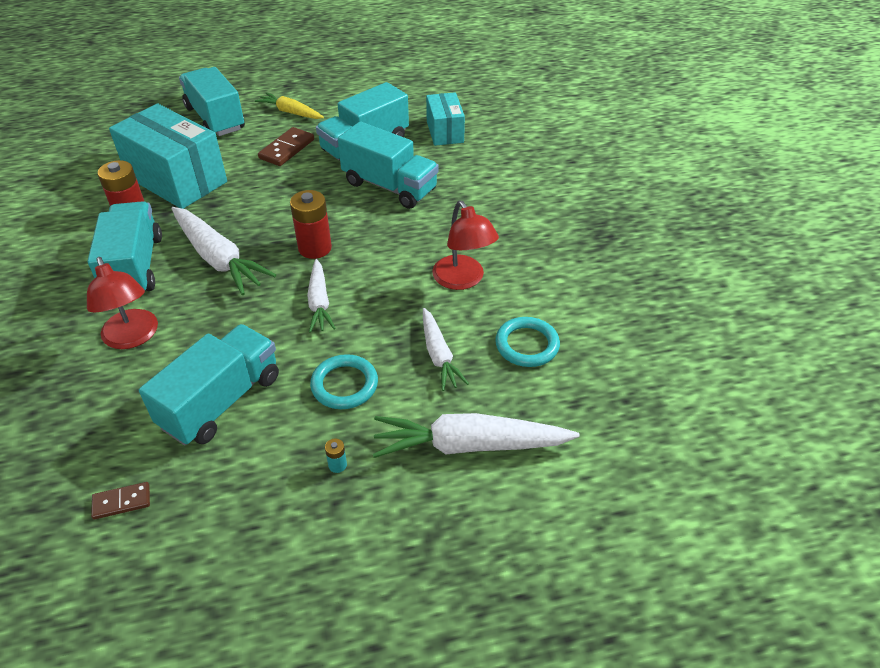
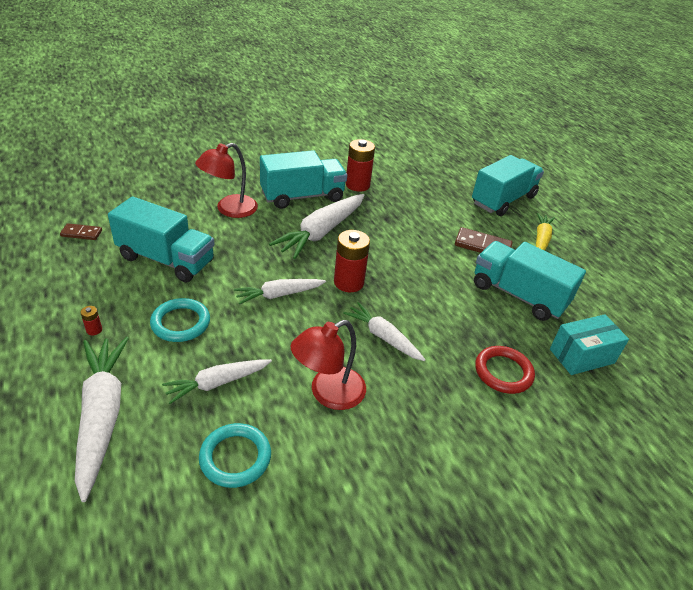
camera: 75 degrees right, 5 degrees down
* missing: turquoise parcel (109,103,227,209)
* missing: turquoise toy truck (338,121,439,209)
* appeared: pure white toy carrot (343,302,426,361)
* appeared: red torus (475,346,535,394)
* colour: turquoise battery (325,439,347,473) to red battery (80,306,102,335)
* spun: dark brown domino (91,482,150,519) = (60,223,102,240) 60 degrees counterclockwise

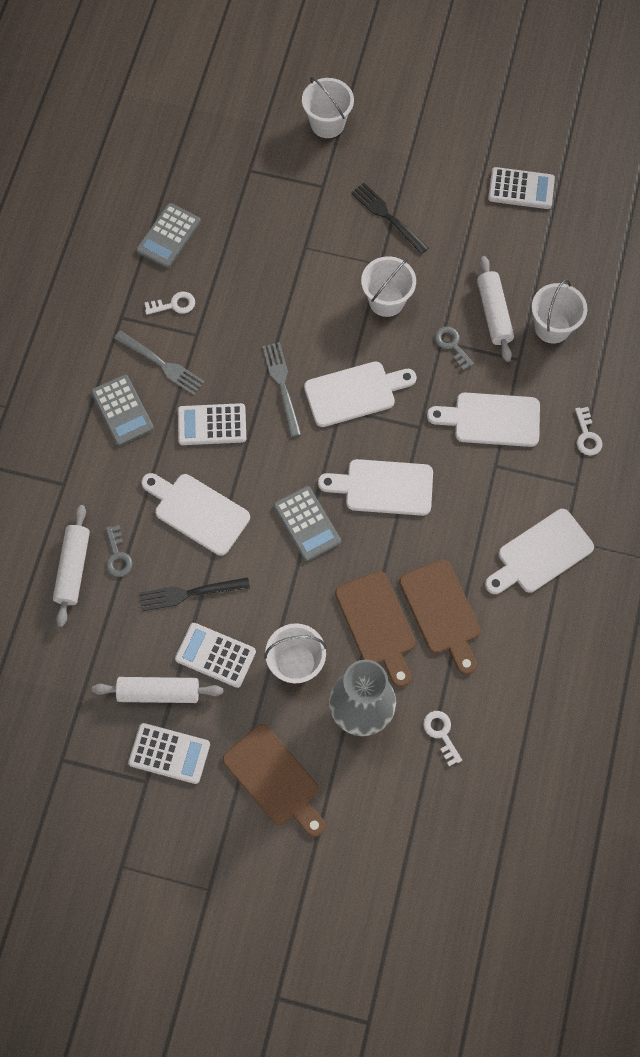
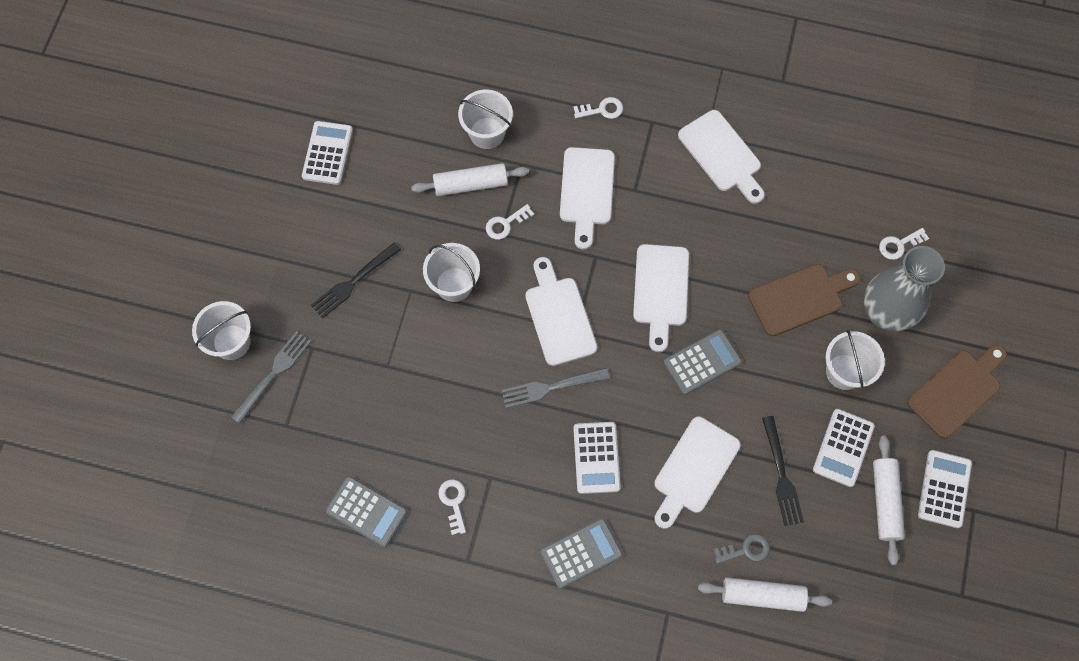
camera: 90 degrees left, 0 degrees up
* missing: dark brown chopping board (399,559,481,675)
* relocated: ash-grey fork (114,331,205,395) to (231,331,311,423)
* colour: ash-grey door key (435,326,474,370) to pure white door key (486,204,534,240)

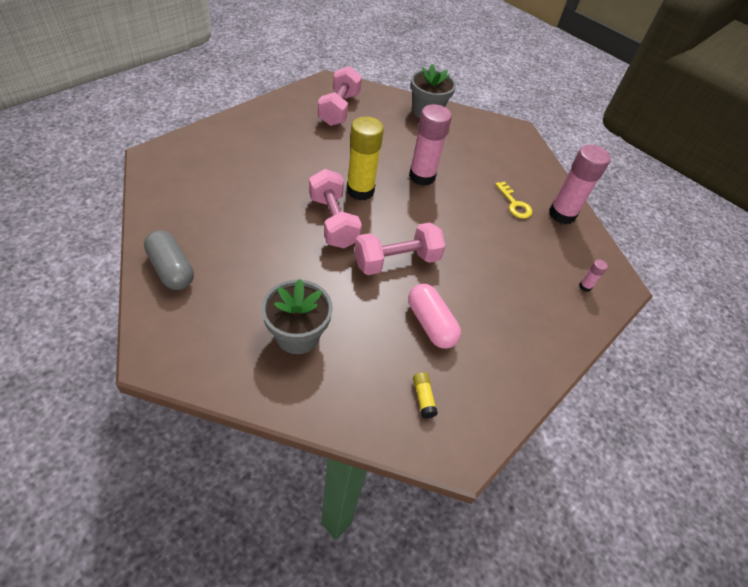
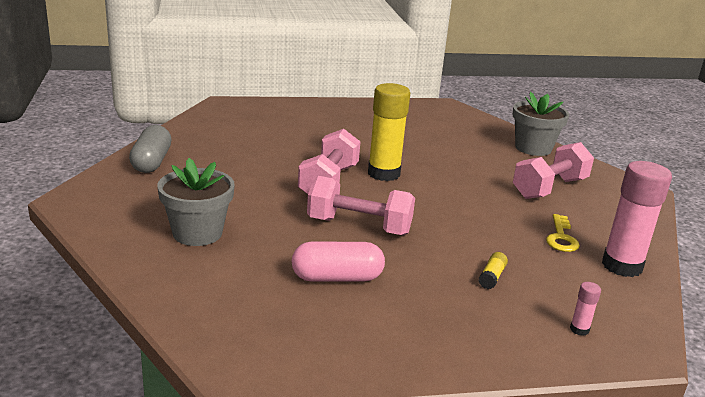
camera: 40 degrees right, 25 degrees down
* missing: pink glue (409,104,452,186)
* relocated: pink free weight (318,66,362,126) to (513,142,594,199)
* relocated: yellow glue (413,372,438,418) to (479,252,508,289)
* spun: pink pill shape (408,284,461,349) = (292,242,385,282) 75 degrees clockwise

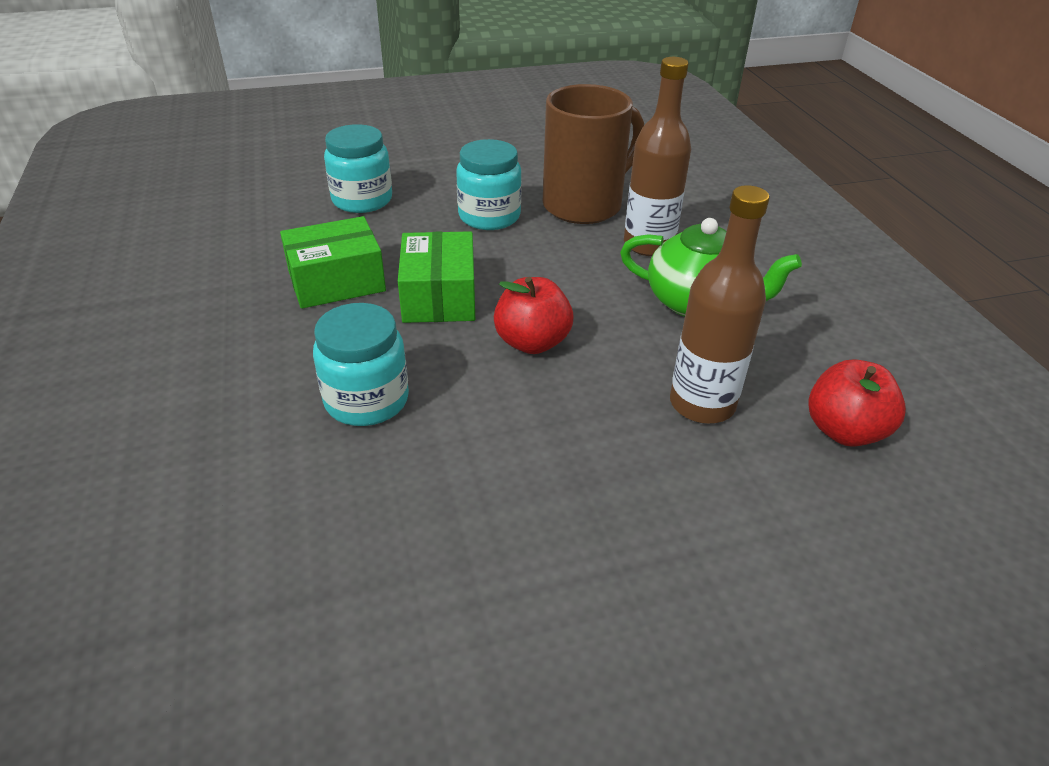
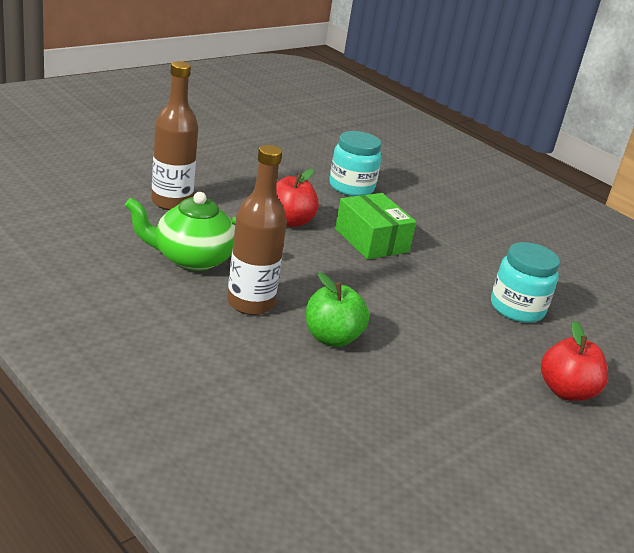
camera: 150 degrees right, 10 degrees down
* missing: leaf-green parcel (280,216,386,309)
* missing: turquoise jam jar (456,139,522,230)
* relocated: red toy apple (808,359,906,447) to (541,321,608,401)
* exchanged: dark brown tea mug (543,84,644,224) to leaf-green toy apple (306,272,369,347)

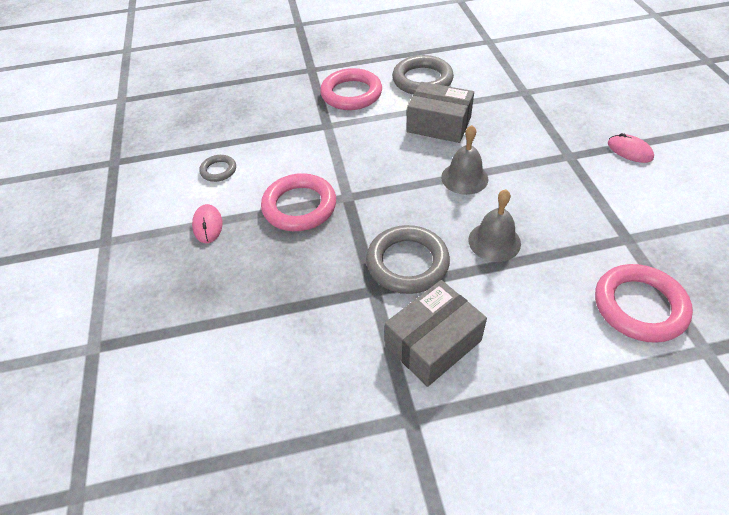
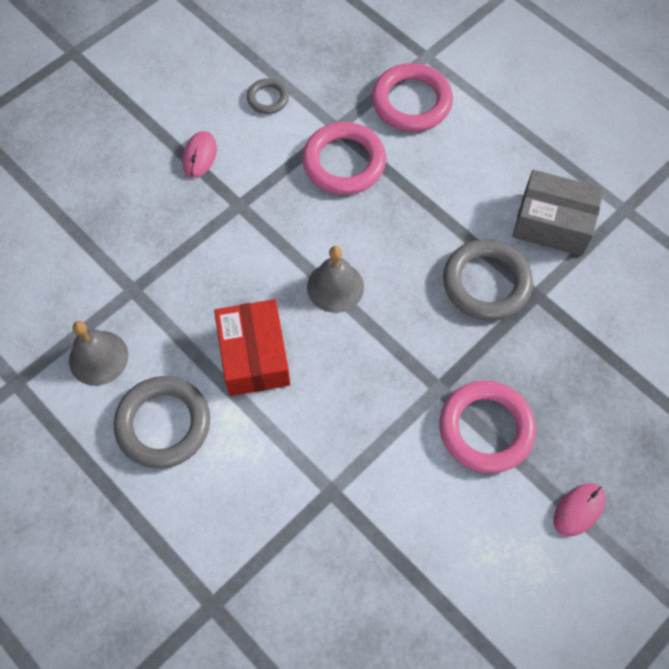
camera: 125 degrees left, 15 degrees up
* relocated: ash-grey torus (199,155,236,182) to (247,78,289,114)
* relocated: pink torus (320,68,382,110) to (302,122,386,195)
* relocated: ash-grey school bell (468,189,521,262) to (69,321,128,386)
* colour: ash-grey parcel (407,82,474,143) to red parcel (214,299,290,396)

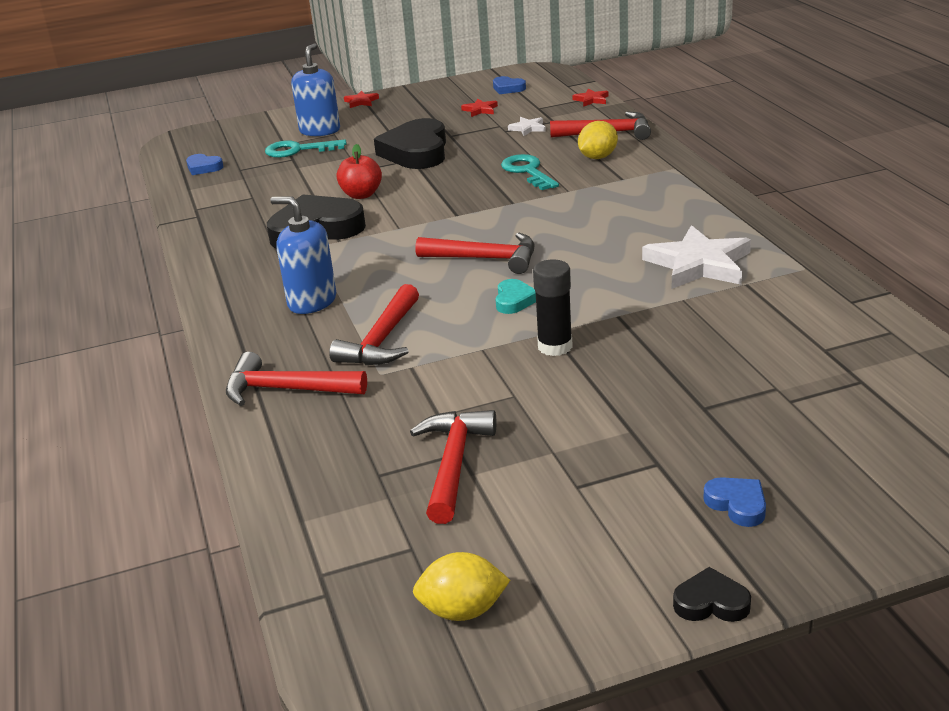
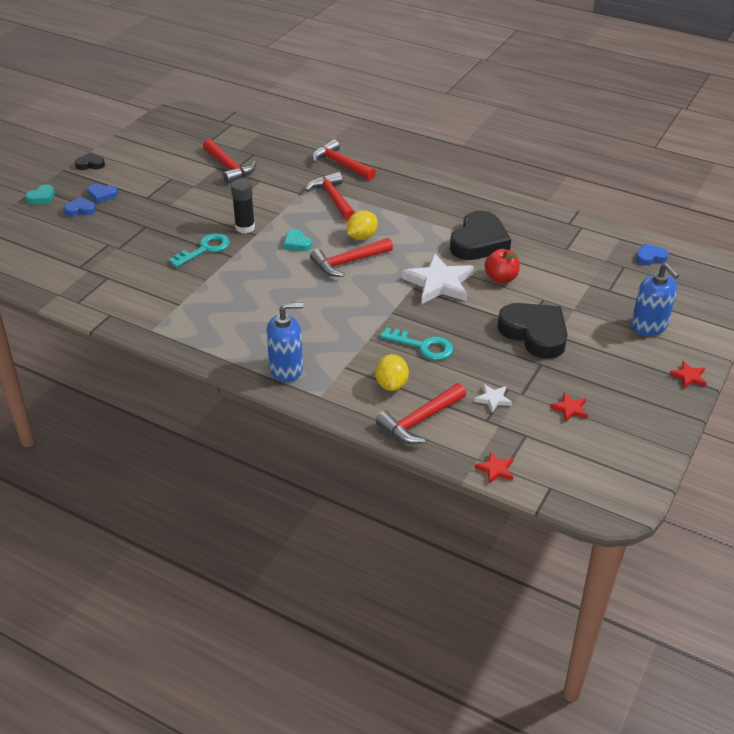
camera: 135 degrees right, 10 degrees up
* appeared: turquoise heart (25,184,55,204)
* relocated: turquoise door key (265,139,346,158) to (169,233,230,268)
* relocated: royal blue soap dispenser (270,196,337,314) to (266,303,303,382)
* relocated: yellow toy lemon (413,552,510,621) to (347,211,378,240)
* relocated: royal blue heart (493,76,526,94) to (64,197,96,217)
* relocated: pure white star shape (642,225,751,289) to (402,253,474,304)
* spun: red carpenter's hammer (226,352,367,406) = (312,139,376,180) 105 degrees counterclockwise
* spun: jet-black heart (673,567,751,622) = (75,152,105,170) 150 degrees counterclockwise

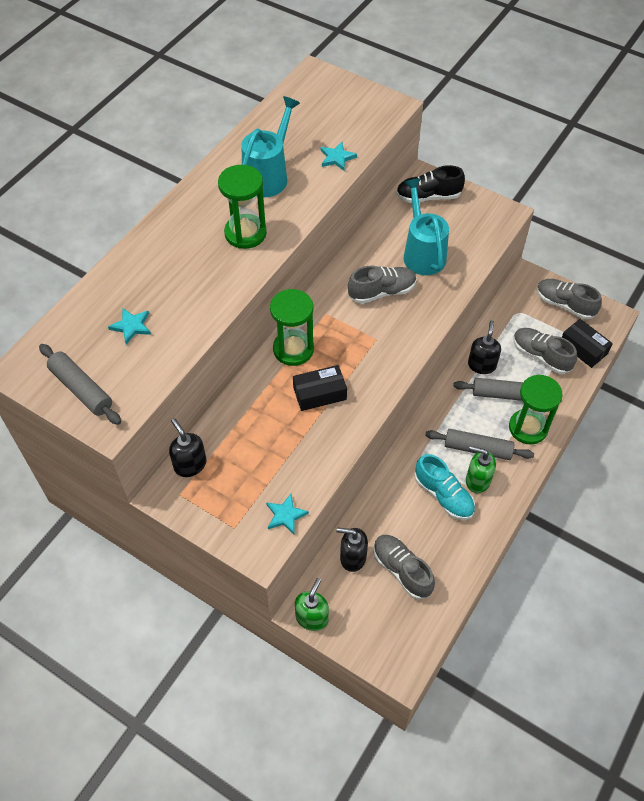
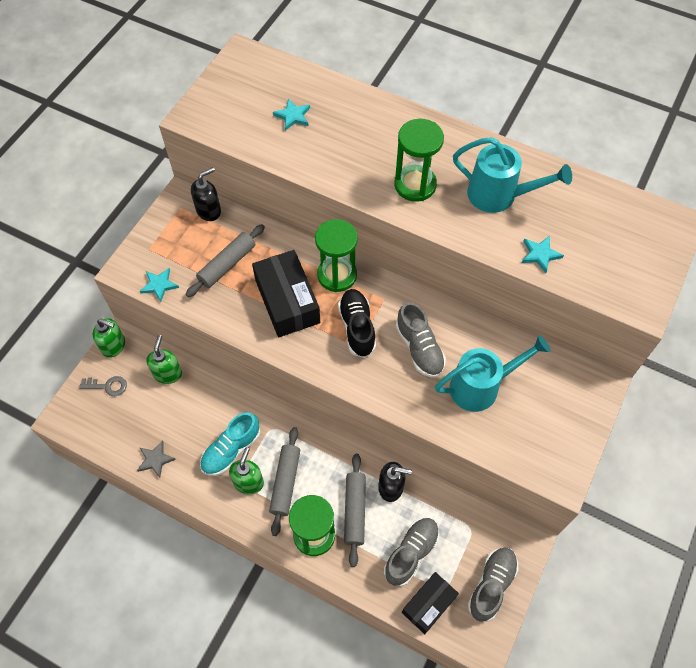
camera: 85 degrees right, 5 degrees up
* missing: ash-grey sneaker (373,535,435,599)
* appeared: ash-grey door key (79,376,127,396)
* appeared: ash-grey star shape (137,440,176,478)
* relocated: ash-grey rolling pin (39,344,121,425) to (186,224,265,297)
* relocated: jet-black sneaker (396,165,465,203) to (338,289,376,358)
* colour: jet-black soap dispenser (337,527,368,572) to leaf-green soap dispenser (146,335,182,384)
* size: jet-black parcel (293,365,347,411) = (252,250,320,337) x1.57

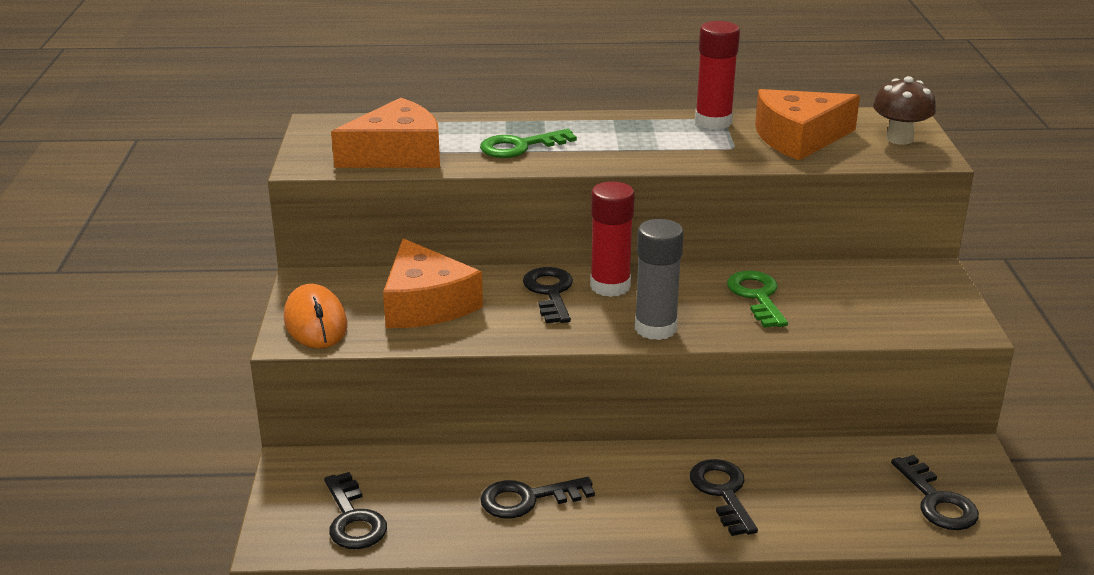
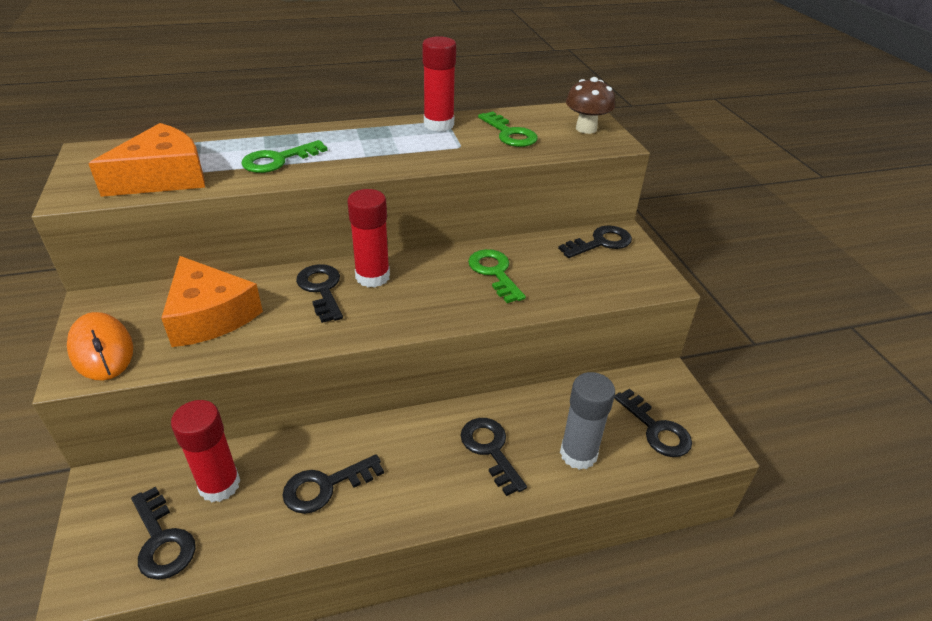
camera: 15 degrees left, 10 degrees up
* appeared: red glue (171,400,240,502)
* appeared: jet-black door key (558,225,632,258)
* relocated: ash-grey glue (635,219,684,340) to (560,372,615,470)
* exchanged: orange cheese wedge (755,89,860,160) to leaf-green door key (478,111,538,147)

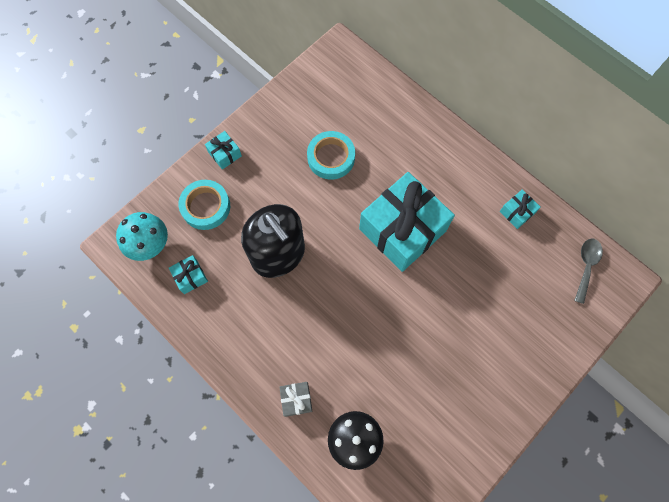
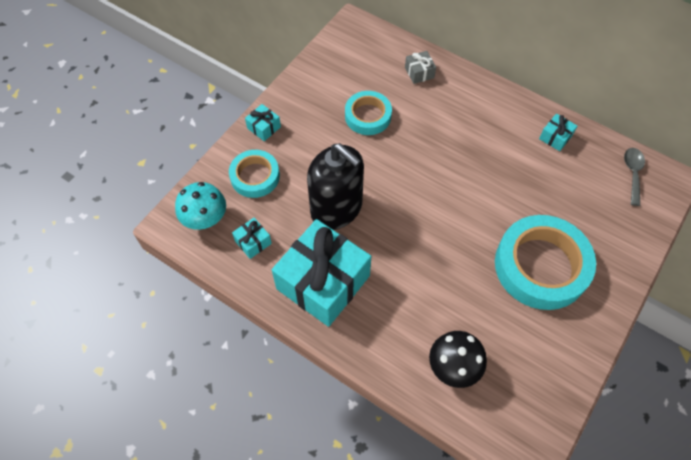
camera: 10 degrees left, 10 degrees down
* appeared: turquoise tape (495,215,596,310)
* relocated: ash-grey present (279,382,312,417) to (405,51,436,84)
* relocated: turquoise present (359,172,455,272) to (272,219,371,327)

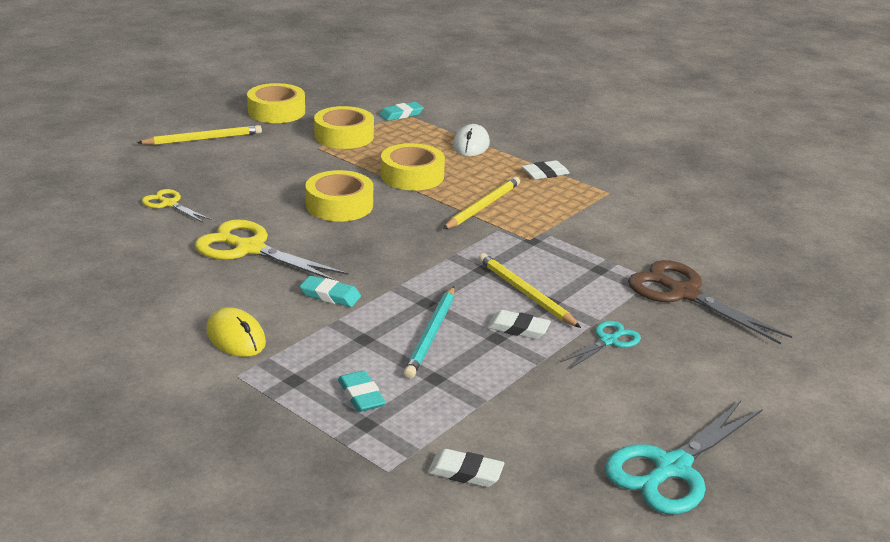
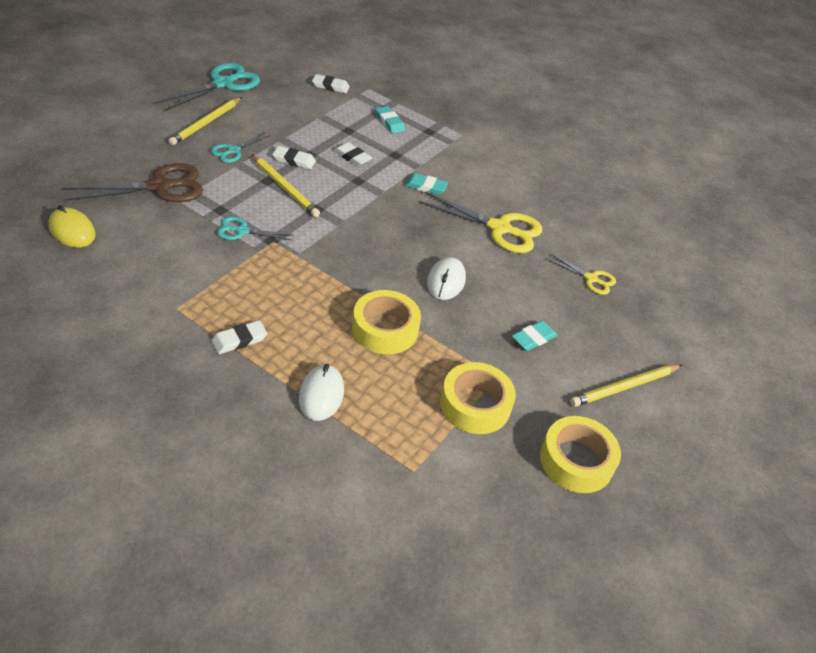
camera: 170 degrees right, 15 degrees up
* appeared: turquoise shears (217,216,292,240)
* relocated: yellow PC mouse (206,307,266,357) to (49,205,96,248)
* relocated: turquoise eraser (379,102,424,121) to (512,321,558,351)
* relocated: yellow lead pencil (443,177,520,229) to (168,97,242,145)
* exchanged: yellow tape (305,170,373,222) to pure white PC mouse (427,257,466,300)
* exchanged: turquoise lead pencil (403,286,455,379) to pure white eraser (333,142,372,166)
* spun: dark brown shears (628,260,792,344) = (63,163,203,202) 60 degrees counterclockwise

